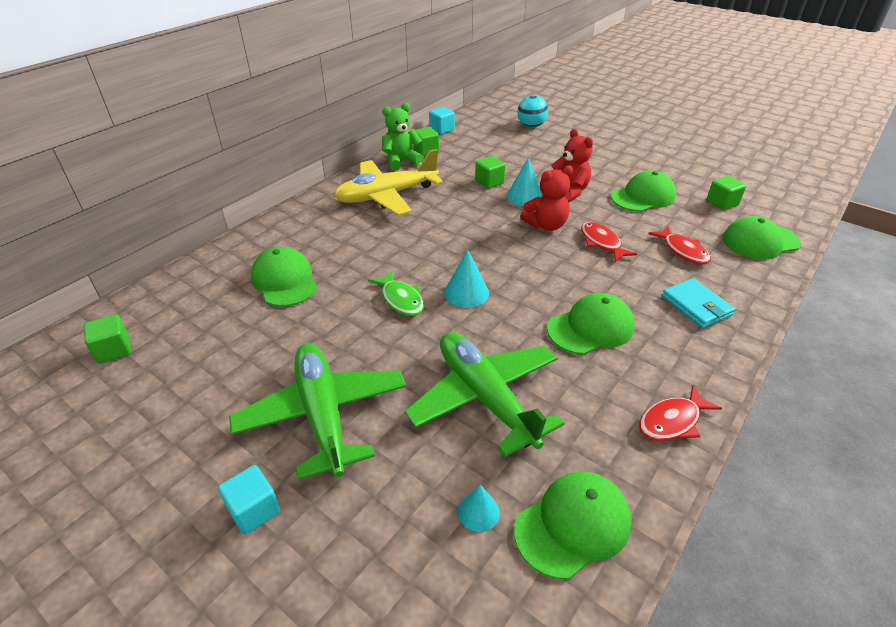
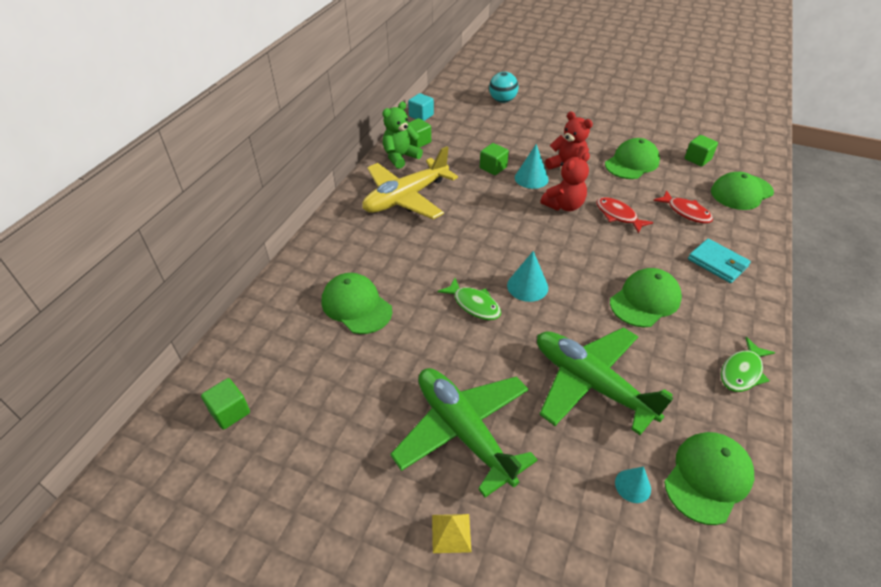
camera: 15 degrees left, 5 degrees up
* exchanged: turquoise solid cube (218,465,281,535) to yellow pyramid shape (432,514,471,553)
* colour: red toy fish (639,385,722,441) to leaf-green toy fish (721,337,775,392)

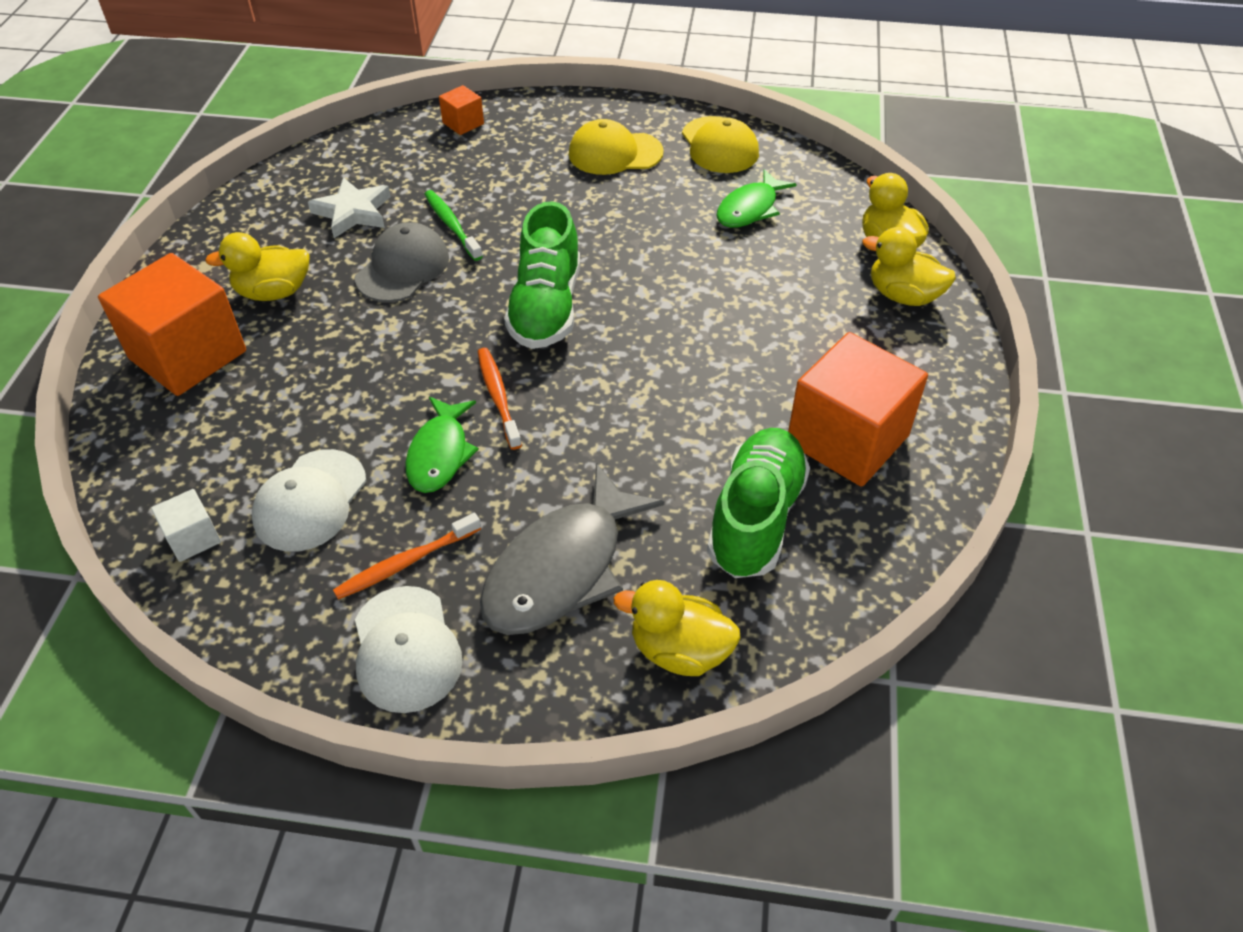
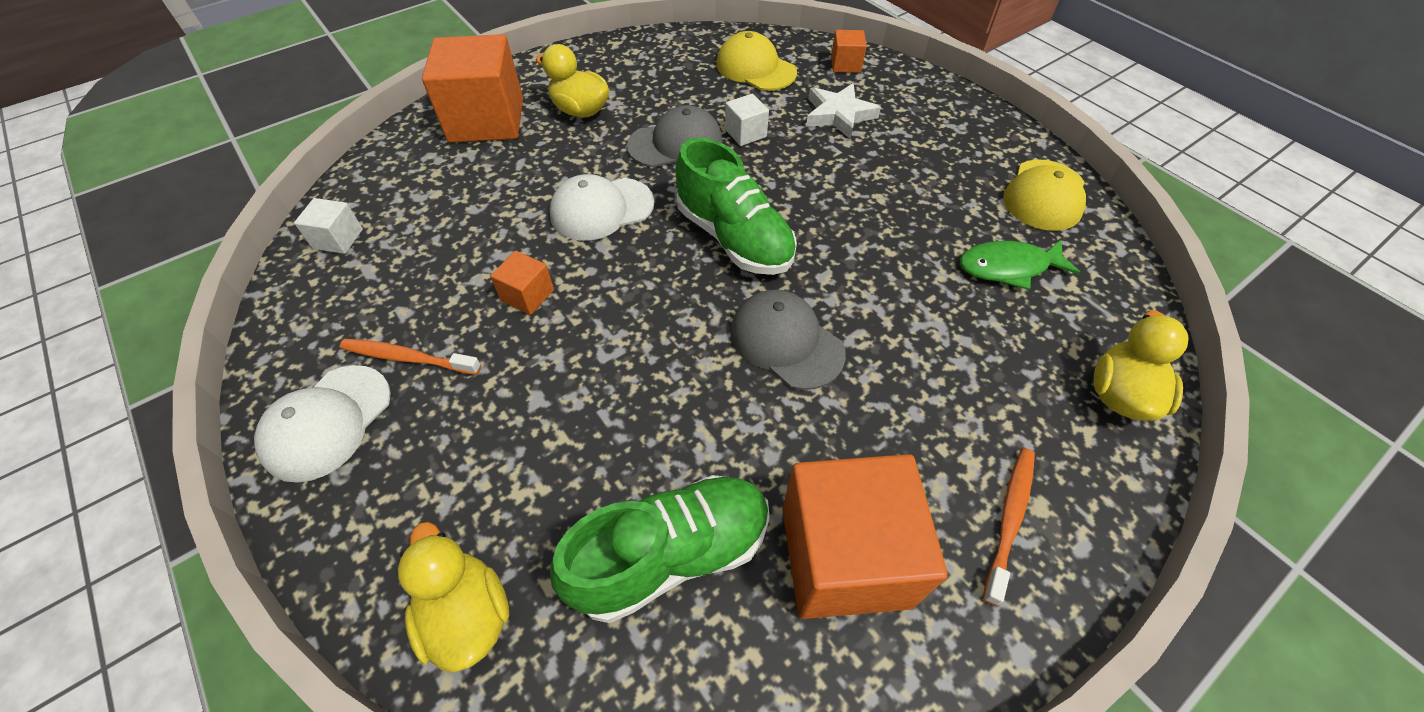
camera: 45 degrees right, 5 degrees up
* missing: ash-grey toy fish (480,463,664,635)
* missing: yellow toy duck (862,227,956,306)
* appeared: ash-grey cap (730,290,846,390)
* relocated: pure white cap (252,449,366,552) to (549,174,654,241)
* relocated: pure white star shape (308,177,391,238) to (806,83,881,139)
* relocated: orange toothbrush (477,348,522,450) to (983,448,1035,606)
* relocated: yellow cap (569,119,664,175) to (716,31,797,91)
* exchanged: leaf-green toy fish (405,397,479,493) to orange solid cube (490,251,554,315)
* exchanged: leaf-green toothbrush (425,190,483,261) to pure white solid cube (725,94,769,146)
* spun: leaf-green sneaker (504,201,580,349) = (676,138,797,275) 90 degrees counterclockwise

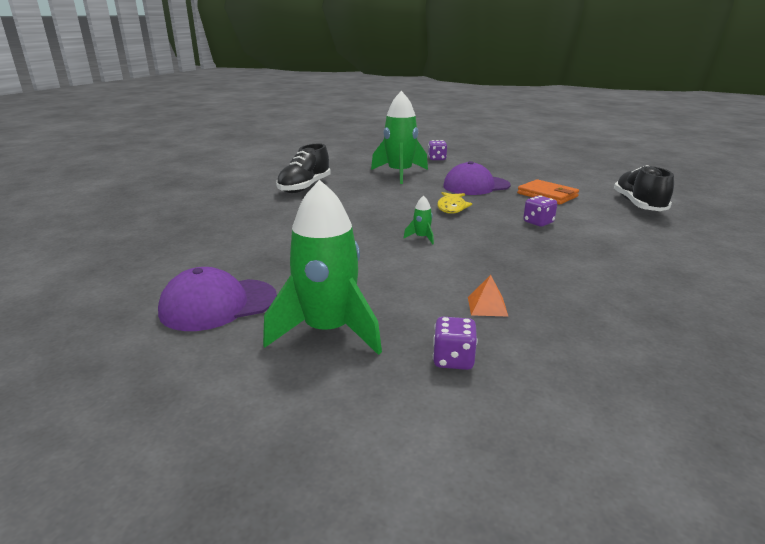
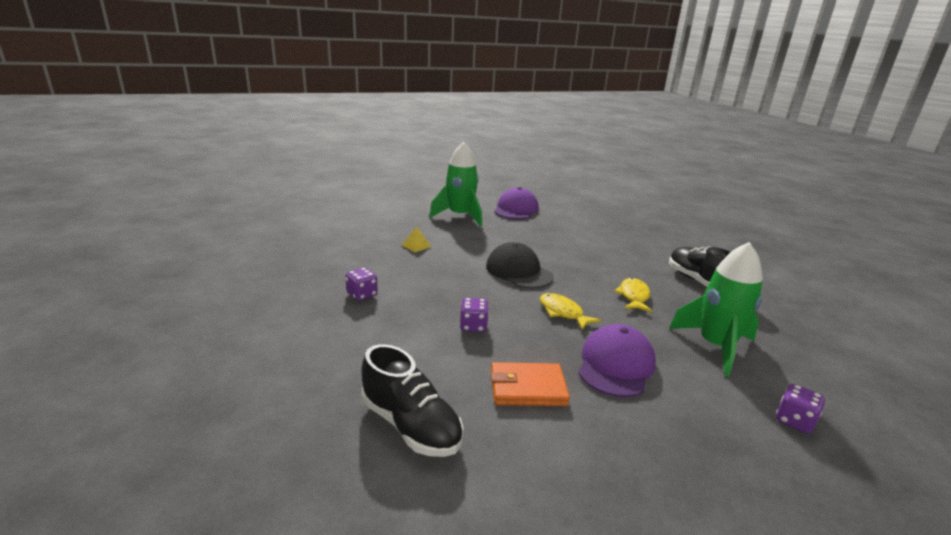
camera: 130 degrees right, 0 degrees up
* appeared: yellow toy fish (614,278,653,312)
* relocated: royal purple game die (433,317,478,370) to (346,268,378,301)
* exchanged: leaf-green rocket (404,196,434,244) to jet-black cap (486,242,554,288)
* colour: orange pyramid shape (468,275,509,317) to yellow pyramid shape (402,226,431,252)

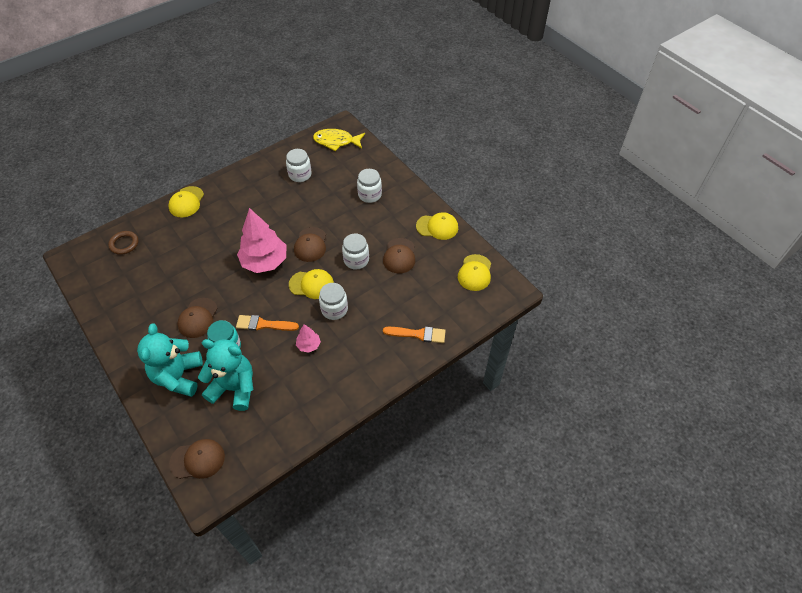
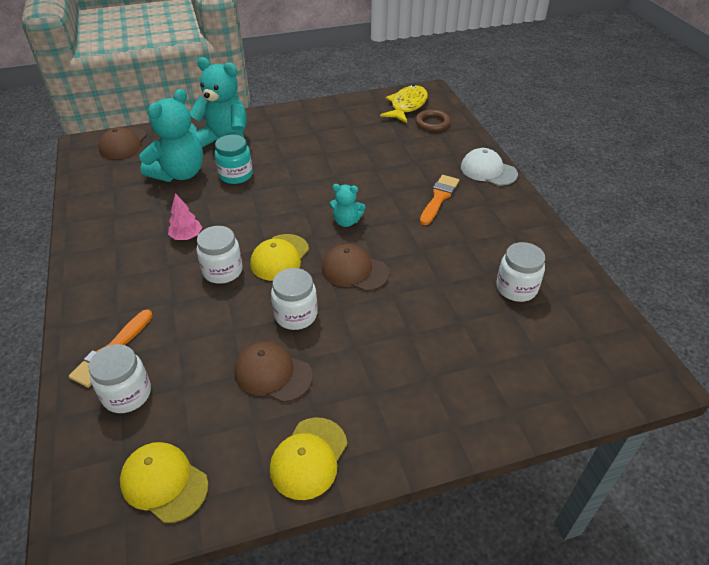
camera: 110 degrees right, 10 degrees down
* missing: dark brown cap (178,298,218,338)
* relocated: orange paintbrush (236,315,299,331) to (420,175,459,225)
* relocated: yellow toy fish (313,129,365,151) to (380,85,428,123)
* relocated: pure white jam jar (357,169,382,203) to (89,344,151,413)
* exchanged: pink toy tree (237,208,287,273) to turquoise stuffed bear (329,184,365,227)
* colour: yellow cap (168,186,204,218) to pure white cap (461,148,518,186)

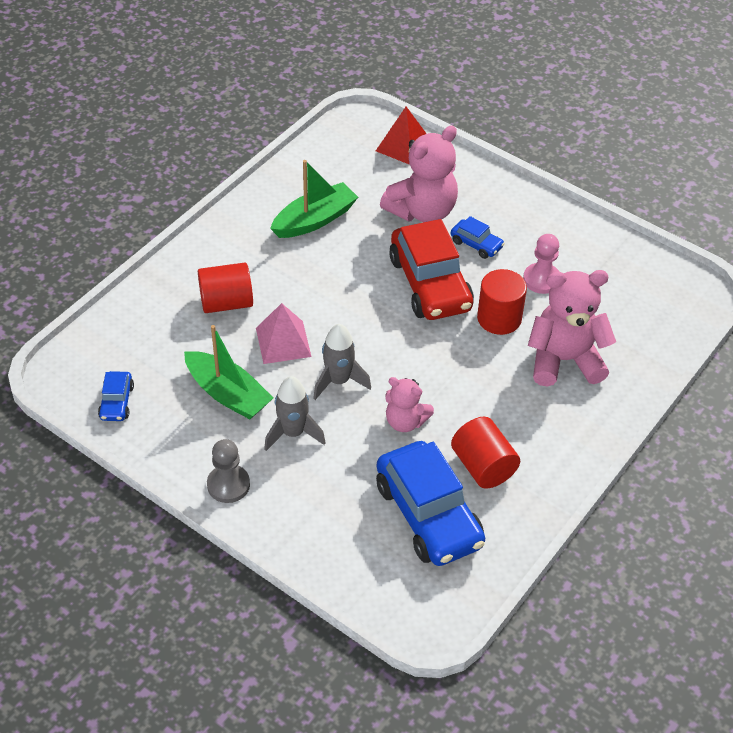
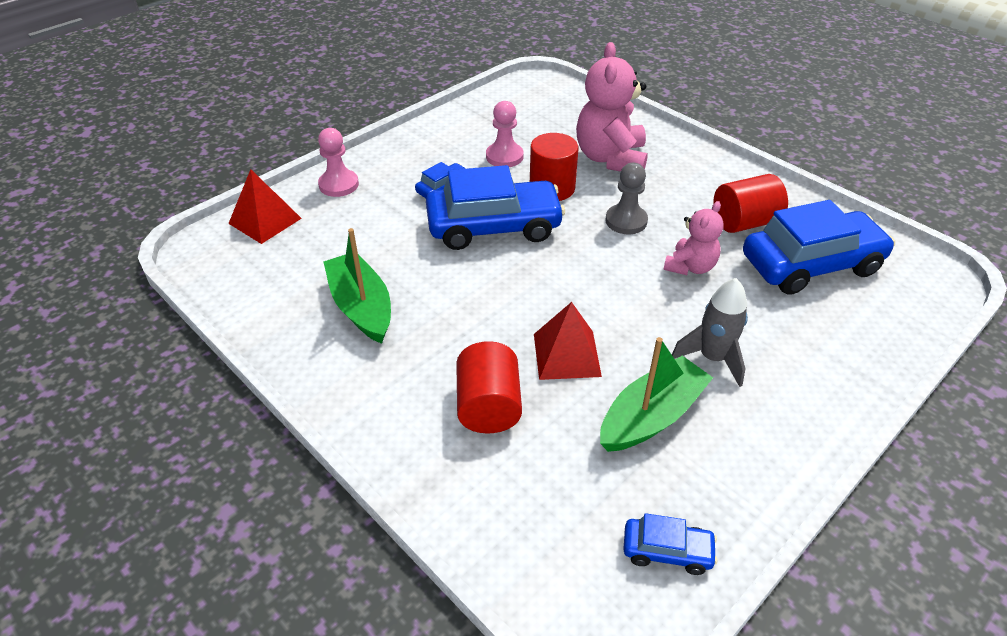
camera: 80 degrees left, 5 degrees down
* missing: ash-grey rocket (313,324,371,400)
* missing: pink stuffed bear (380,125,458,222)
* appeared: pink chess pawn (318,128,359,197)
* relocated: ash-grey chess pawn (207,439,250,503) to (606,163,648,234)
* colour: pink pyramid shape (256,303,312,364) to red pyramid shape (534,302,602,380)
* colour: red automobile (389,219,474,320) to royal blue automobile (426,165,565,250)

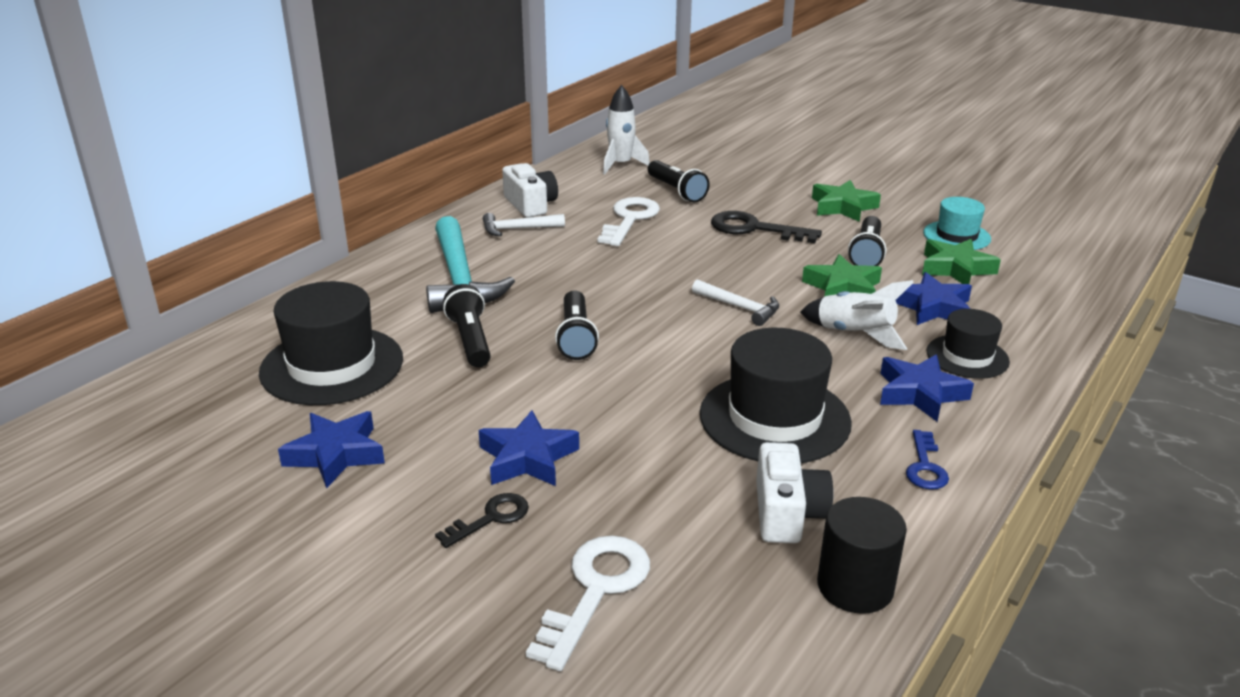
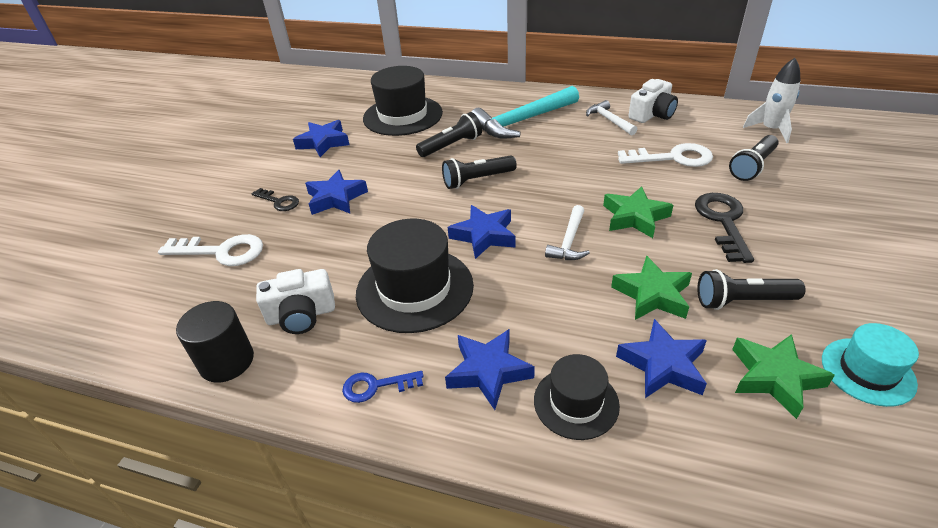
camera: 75 degrees right, 10 degrees up
* missing: pure white rocket (800,280,914,350)
* appeared: royal blue star shape (448,205,515,259)
* relocated: leaf-green star shape (812,180,881,222) to (603,186,673,238)

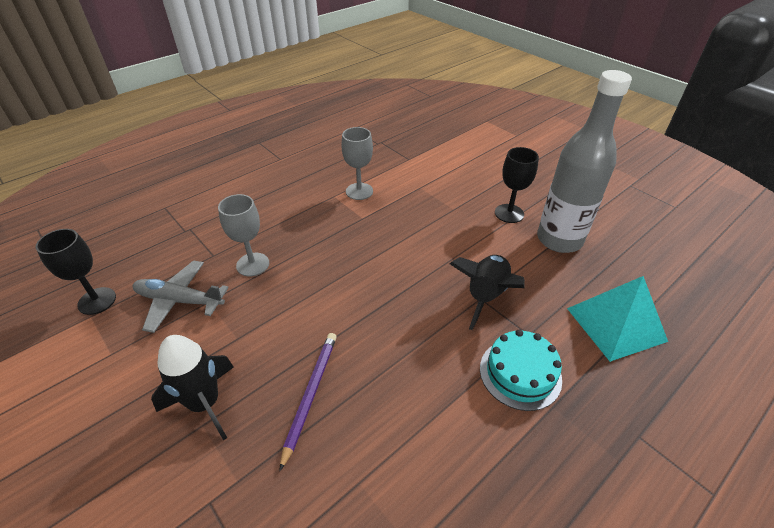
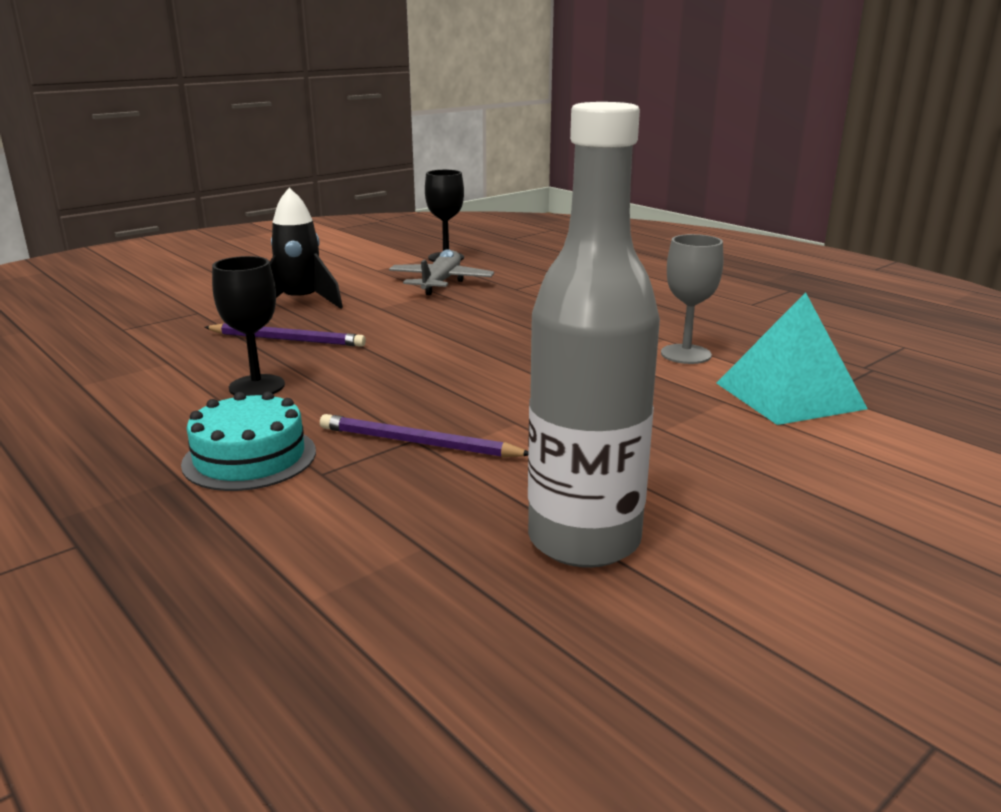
camera: 90 degrees right, 20 degrees down
* missing: ash-grey wine glass (218,194,269,276)
* relocated: jet-black wine glass (495,147,539,223) to (212,256,285,396)
* relocated: turquoise pyramid shape (567,276,668,362) to (717,292,868,425)
* exchanged: jet-black rocket (450,255,525,330) to royal purple lead pencil (320,414,528,457)

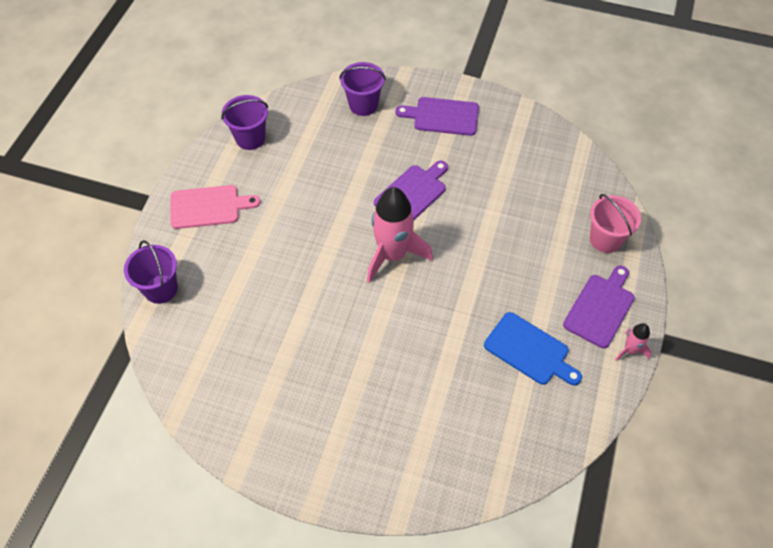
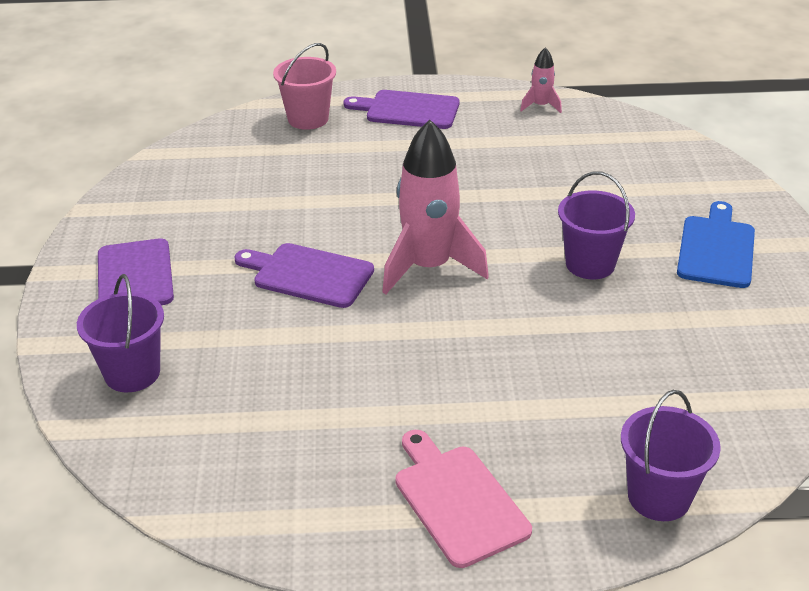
camera: 110 degrees left, 20 degrees down
* relocated: royal purple bucket (221,95,268,150) to (558,172,635,279)
* relocated: royal blue chopping board (484,312,582,385) to (677,201,755,288)
* relocated: pink rocket (615,323,652,361) to (520,47,562,113)

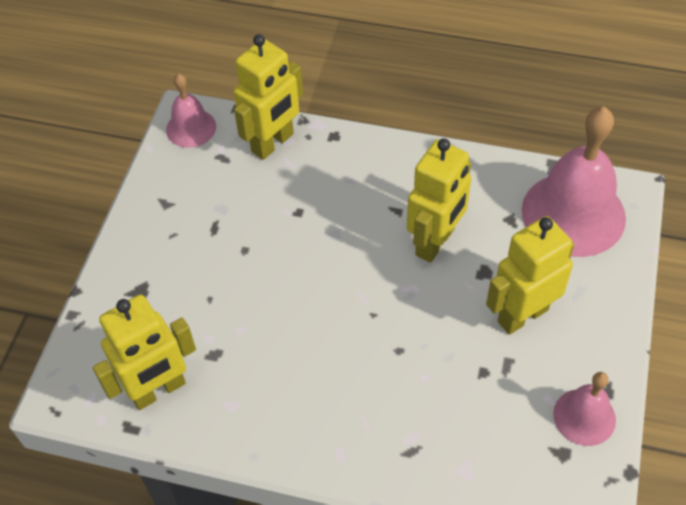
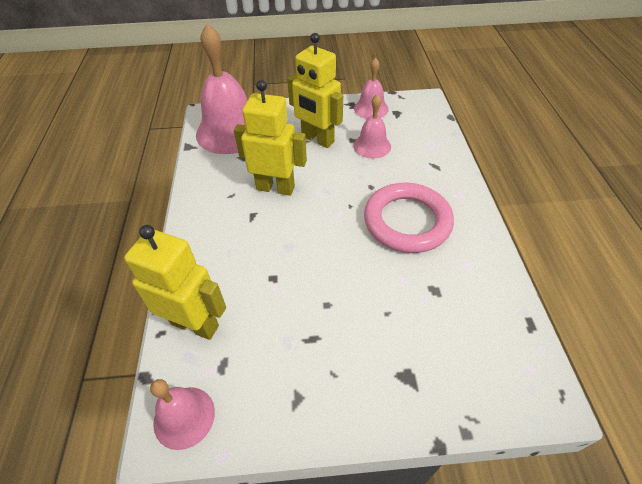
camera: 110 degrees left, 5 degrees down
* missing: yellow toy robot (93,295,196,410)
* appeared: pink school bell (353,94,391,159)
* appeared: pink torus (364,183,454,253)

